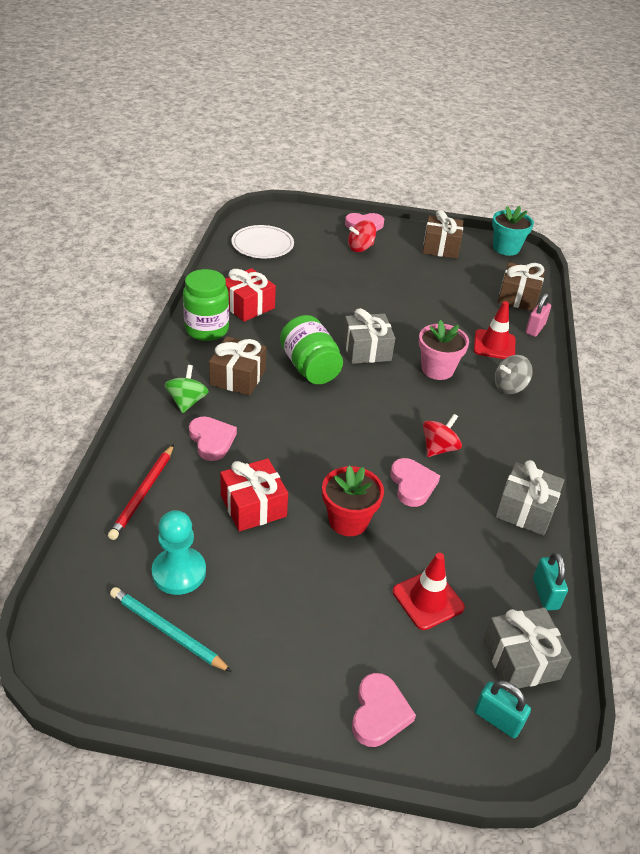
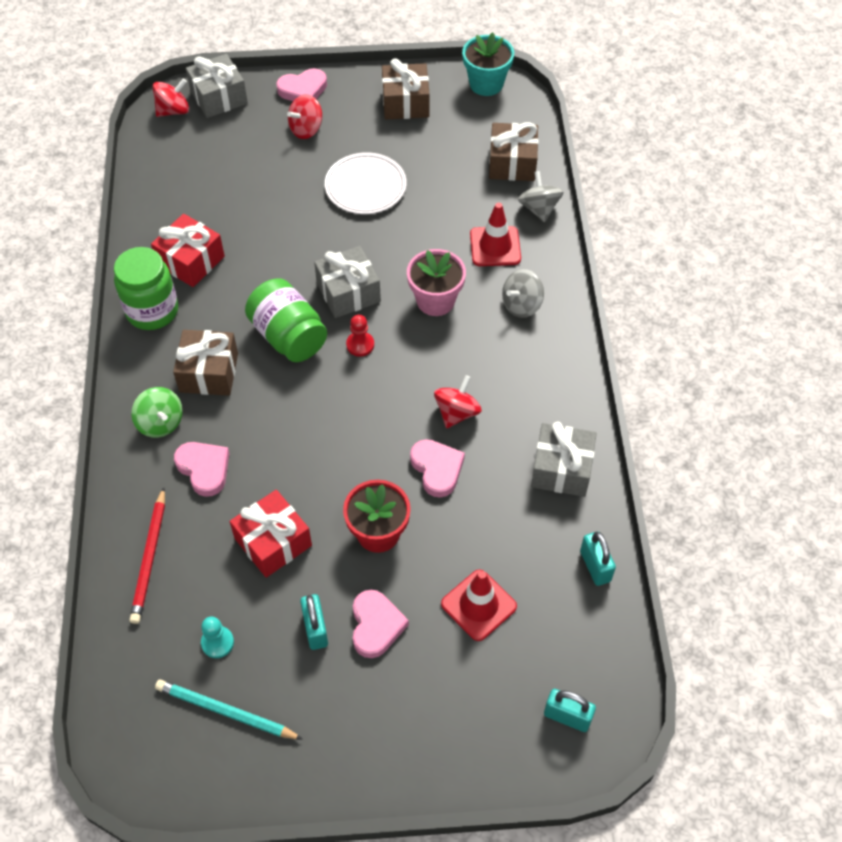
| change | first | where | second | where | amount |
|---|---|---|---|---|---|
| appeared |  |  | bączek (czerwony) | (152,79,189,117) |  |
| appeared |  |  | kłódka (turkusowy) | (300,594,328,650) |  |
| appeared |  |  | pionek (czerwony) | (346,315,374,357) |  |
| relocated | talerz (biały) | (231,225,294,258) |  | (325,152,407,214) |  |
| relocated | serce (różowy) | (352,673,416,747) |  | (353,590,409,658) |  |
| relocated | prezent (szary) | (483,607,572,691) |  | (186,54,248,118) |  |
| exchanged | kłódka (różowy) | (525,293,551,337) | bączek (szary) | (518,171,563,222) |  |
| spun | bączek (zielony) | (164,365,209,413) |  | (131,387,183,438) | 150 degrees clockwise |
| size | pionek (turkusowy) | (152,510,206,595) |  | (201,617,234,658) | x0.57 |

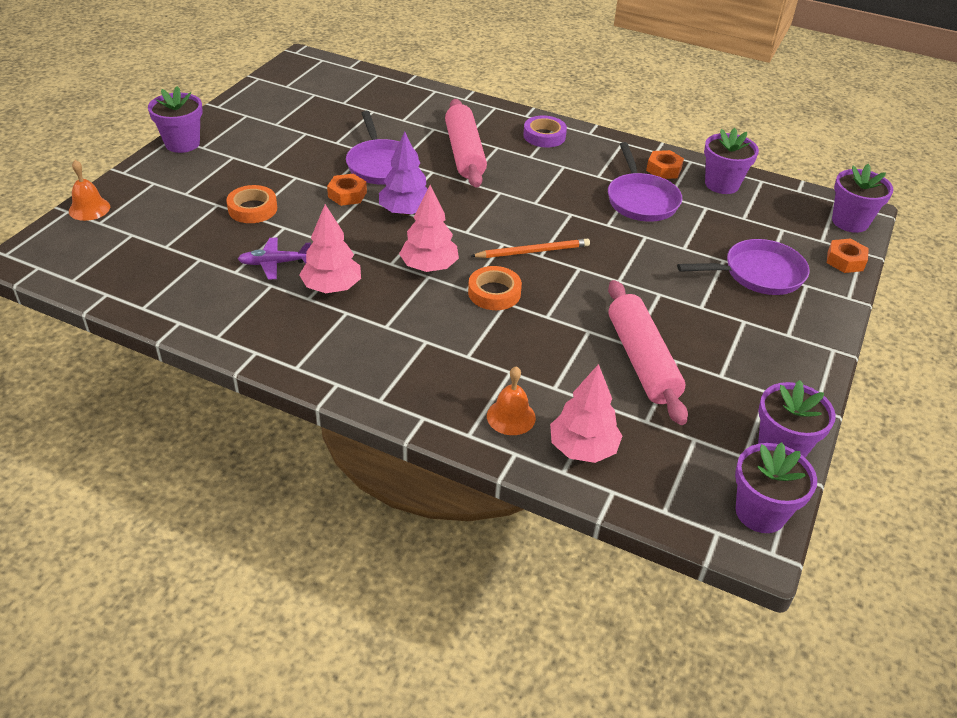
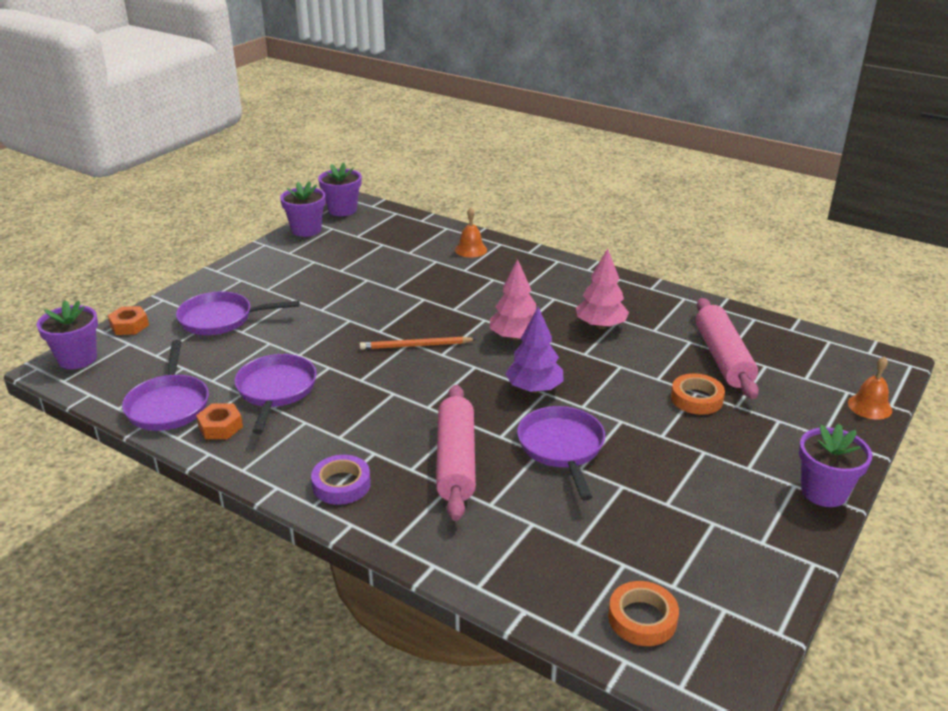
| change | first | where | second | where | amount |
|---|---|---|---|---|---|
| missing | samolot (fioletowy) | (238,237,311,280) |  |  |  |
| missing | nakrętka (pomarańczowy) | (327,174,367,206) |  |  |  |
| missing | drzewko (różowy) | (550,364,622,463) |  |  |  |
| relocated | taśma klejąca (pomarańczowy) | (468,266,522,310) |  | (608,581,679,646) |  |
| relocated | wałek do ciasta (różowy) | (608,280,688,425) |  | (696,298,759,399) |  |
| exchanged | doniczka (fioletowy) | (704,128,759,194) | patelnia (fioletowy) | (122,340,209,431) |  |

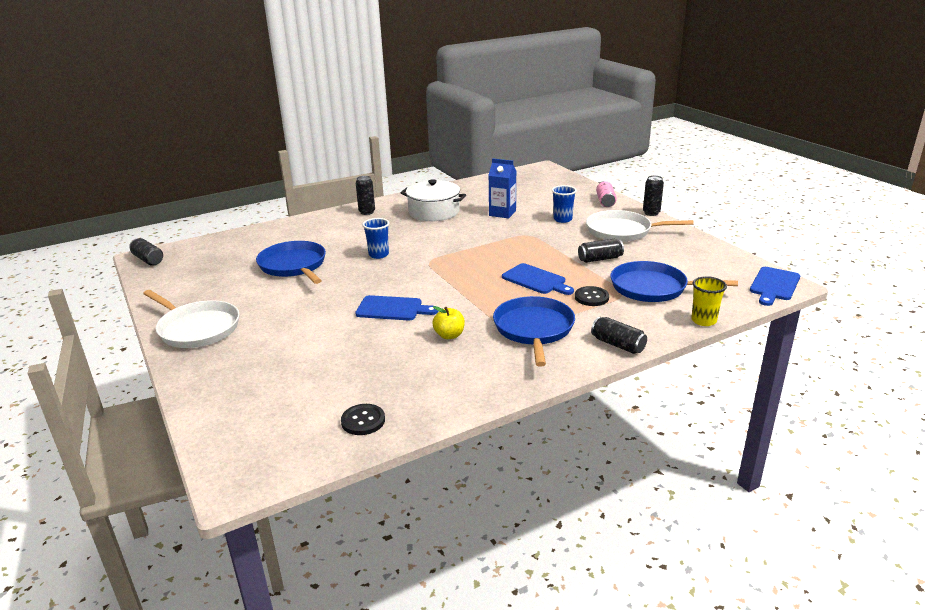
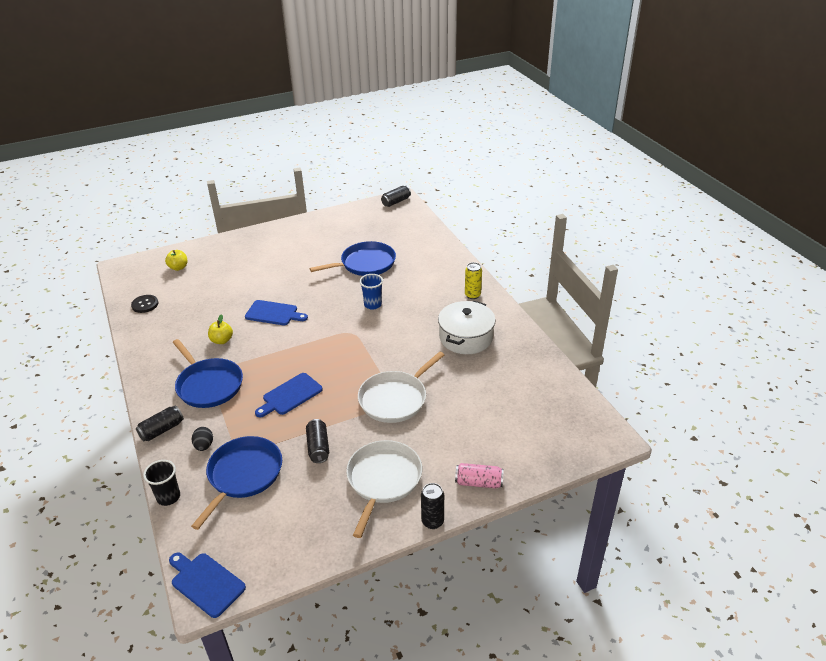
| change | first | where | second | where | amount |
|---|---|---|---|---|---|
| missing | karton mleka (niebieski) | (488,158,516,219) |  |  |  |
| missing | szklanka (niebieski) | (552,185,577,223) |  |  |  |
| missing | guzik (czarny) | (575,286,609,306) |  |  |  |
| appeared |  |  | jabłko (żółty) | (165,250,187,271) |  |
| appeared |  |  | jajko (czarny) | (192,427,213,451) |  |
| relocated | patelnia (biały) | (143,290,239,348) |  | (358,352,444,423) |  |
| colour | puszka (czarny) | (356,176,375,215) | puszka (żółty) | (465,262,482,299) |  |
| colour | szklanka (żółty) | (691,276,727,326) | szklanka (czarny) | (143,460,180,506) |  |
| spun | deska do krojenia (niebieski) | (355,295,438,320) |  | (245,300,308,325) | 90 degrees counterclockwise |
| spun | patelnia (niebieski) | (493,296,575,367) |  | (173,339,243,408) | 45 degrees clockwise |

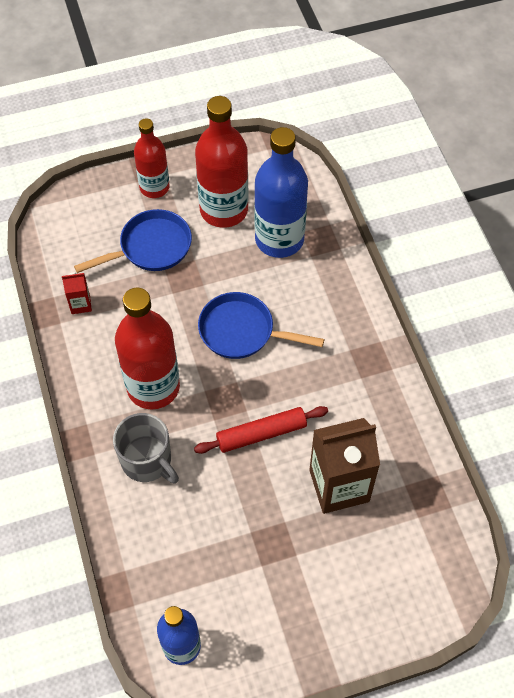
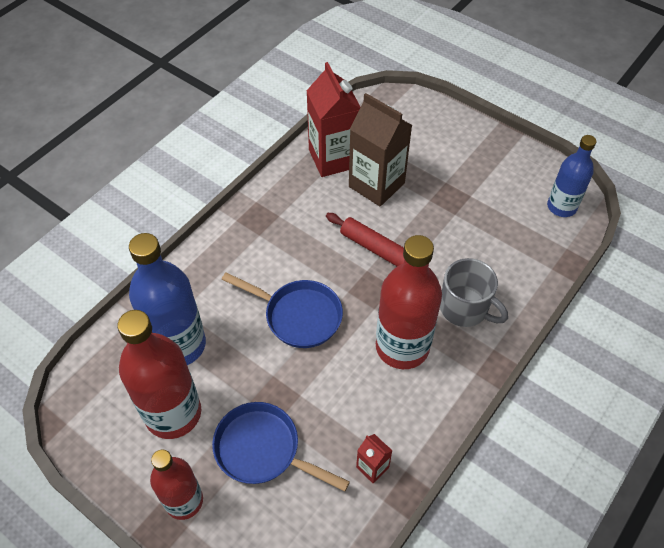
| change | first | where | second | where | amount |
|---|---|---|---|---|---|
| appeared |  |  | karton mleka (czerwony) | (307,62,361,177) |  |
| spun | kubek (szary) | (113,413,179,484) |  | (440,258,508,327) | 120 degrees clockwise |
| spun | patelnia (niebieski) | (198,292,324,359) |  | (221,273,343,348) | 45 degrees counterclockwise |

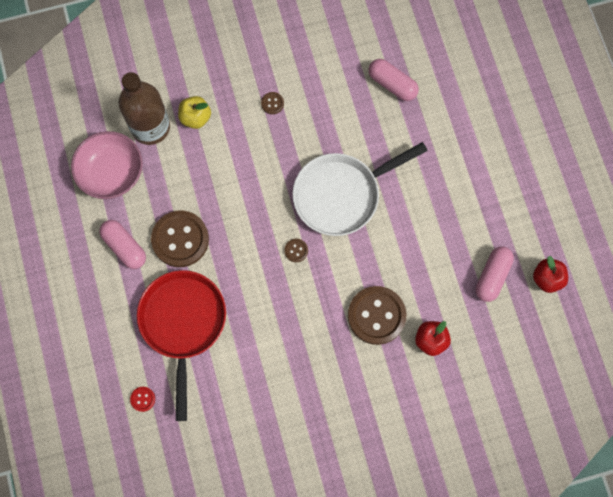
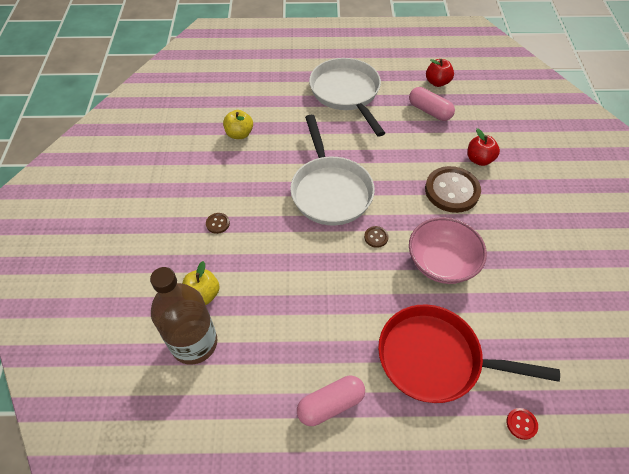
| change | first | where | second | where | amount |
|---|---|---|---|---|---|
| missing | guzik (brązowy) | (151,211,209,267) |  |  |  |
| appeared |  |  | patelnia (biały) | (309,58,385,137) |  |
| relocated | miska (różowy) | (71,131,143,199) |  | (409,217,487,284) |  |
| exchanged | kapsułka (różowy) | (369,59,419,101) | jabłko (żółty) | (223,110,253,139) |  |

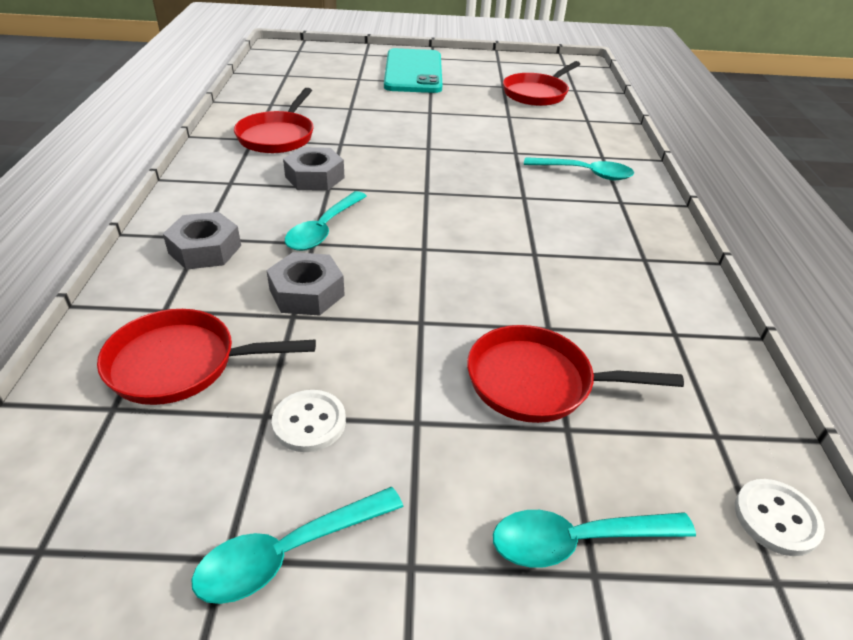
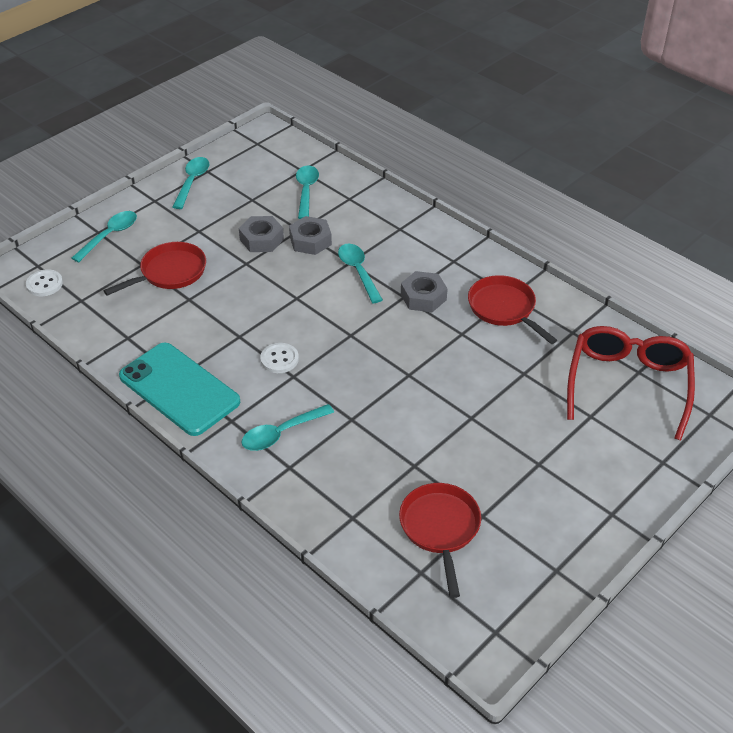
| change | first | where | second | where | amount |
|---|---|---|---|---|---|
| appeared |  |  | okulary (czerwony) | (567,326,695,440) |  |
| relocated | nakrętka (szary) | (163,212,241,270) |  | (239,216,284,252) |  |
| relocated | guzik (biały) | (272,390,346,452) |  | (260,343,299,373) |  |
| relocated | telefon (turkusowy) | (384,48,442,93) |  | (119,343,240,436) |  |
| exchanged | patelnia (czerwony) | (97,309,316,405) | łyżka (turkusowy) | (296,165,319,219) |  |

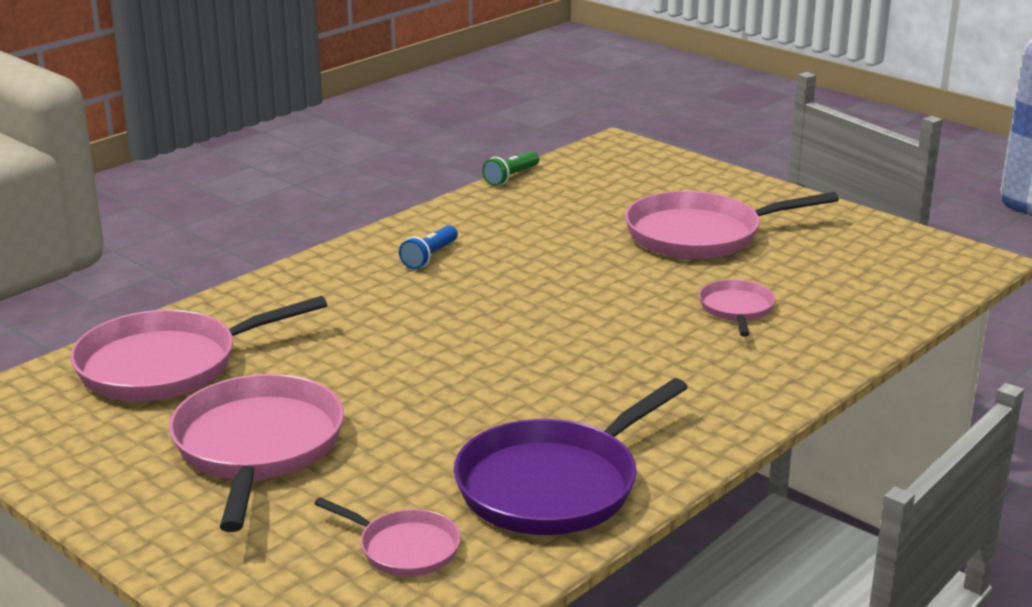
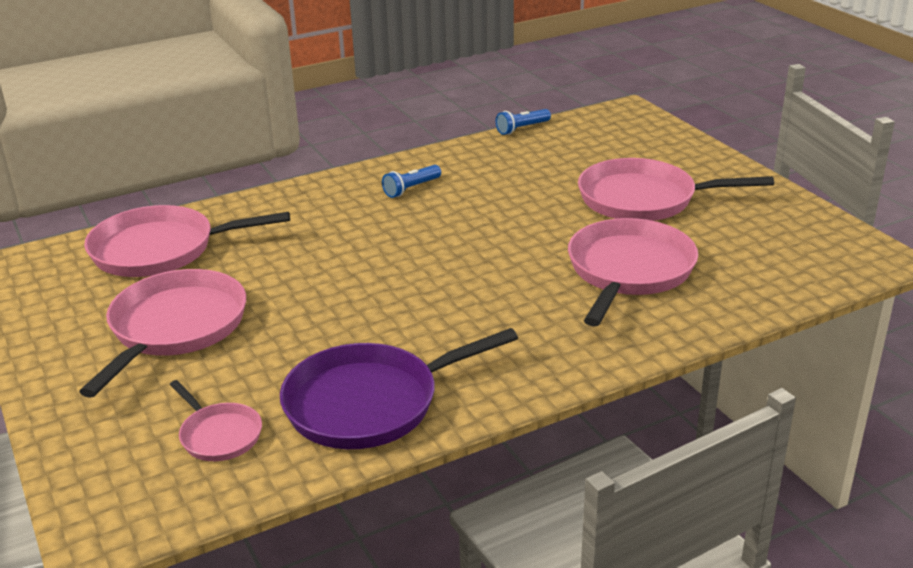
| change | first | where | second | where | amount |
|---|---|---|---|---|---|
| colour | latarka (zielony) | (482,151,539,186) | latarka (niebieski) | (496,109,551,135) |  |
| size | patelnia (różowy) | (699,279,775,336) |  | (568,218,698,326) | x1.94 |

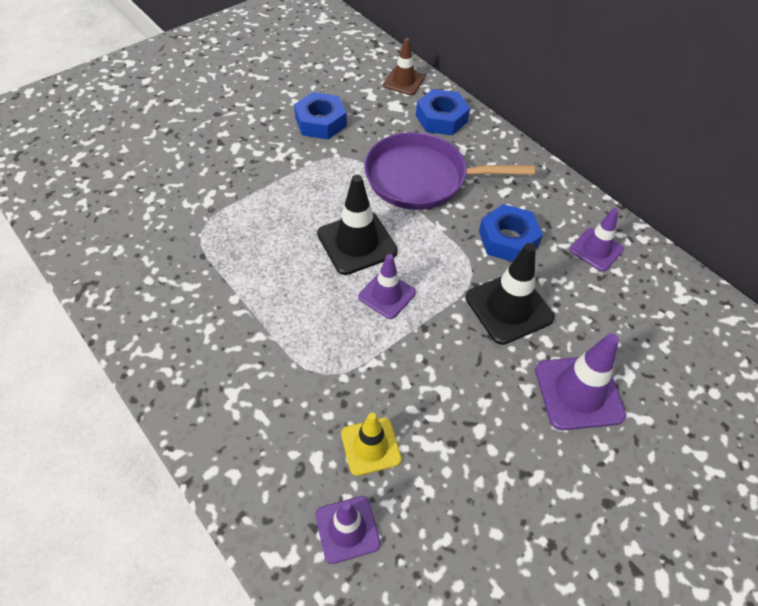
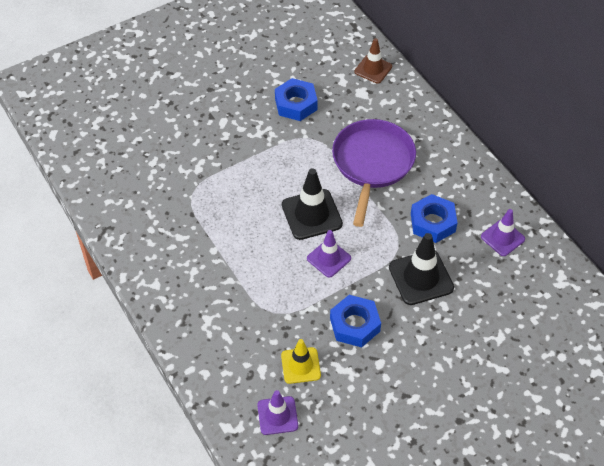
| change | first | where | second | where | amount |
|---|---|---|---|---|---|
| missing | pachołek (fioletowy) | (535,333,626,430) |  |  |  |
| relocated | nakrętka (niebieski) | (416,89,470,135) |  | (330,295,381,347) |  |
| spun | patelnia (fioletowy) | (364,132,535,210) |  | (332,119,416,227) | 90 degrees clockwise |

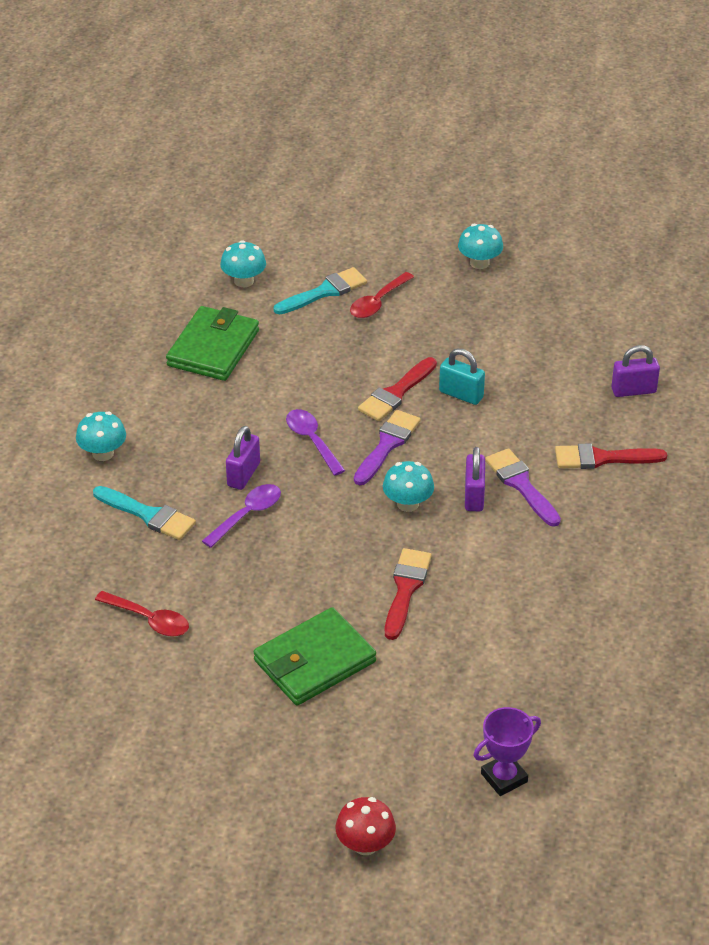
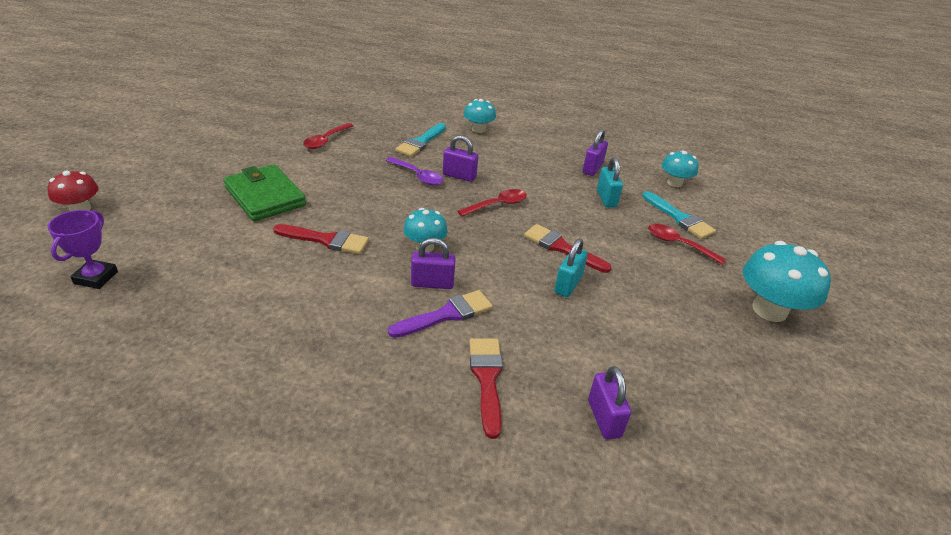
| change | first | where | second | where | amount |
|---|---|---|---|---|---|
| missing | pędzel (fioletowy) | (354,410,421,485) |  |  |  |
| appeared |  |  | kłódka (turkusowy) | (597,157,623,207) |  |
| exchanged | portfel (zielony) | (166,306,259,381) | kłódka (fioletowy) | (583,129,608,176) |  |
| colour | łyżka (fioletowy) | (286,409,345,475) | łyżka (czerwony) | (458,189,527,217) |  |
| spun | puchar (fioletowy) | (473,707,541,796) |  | (48,210,118,289) | 45 degrees clockwise |
| size | grzyb (turkusowy) | (458,224,503,269) |  | (743,241,831,322) | x1.70 |

